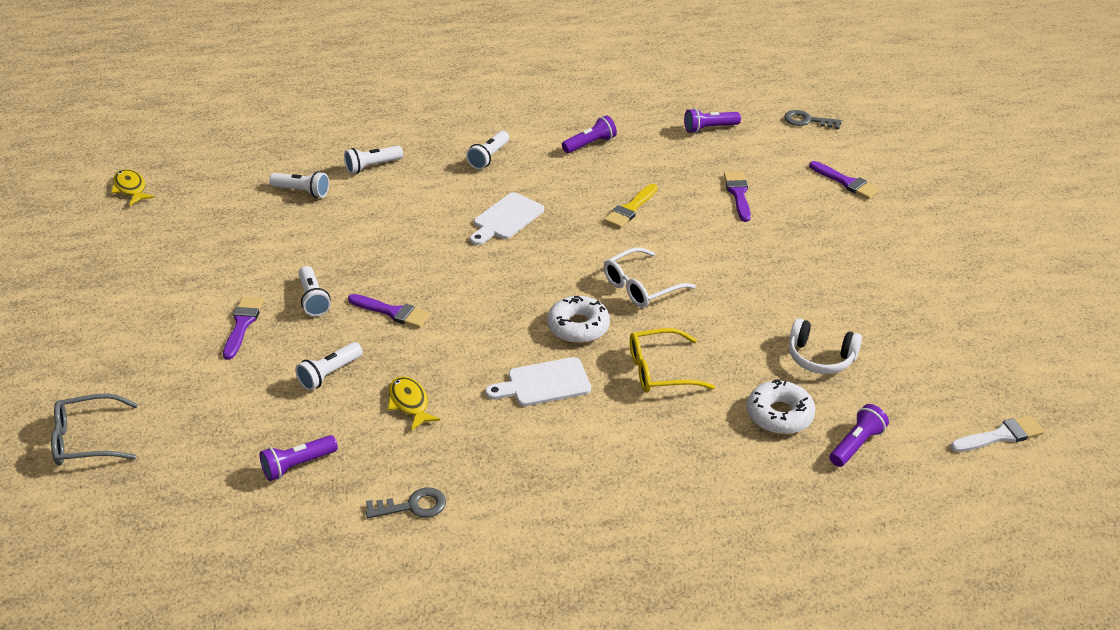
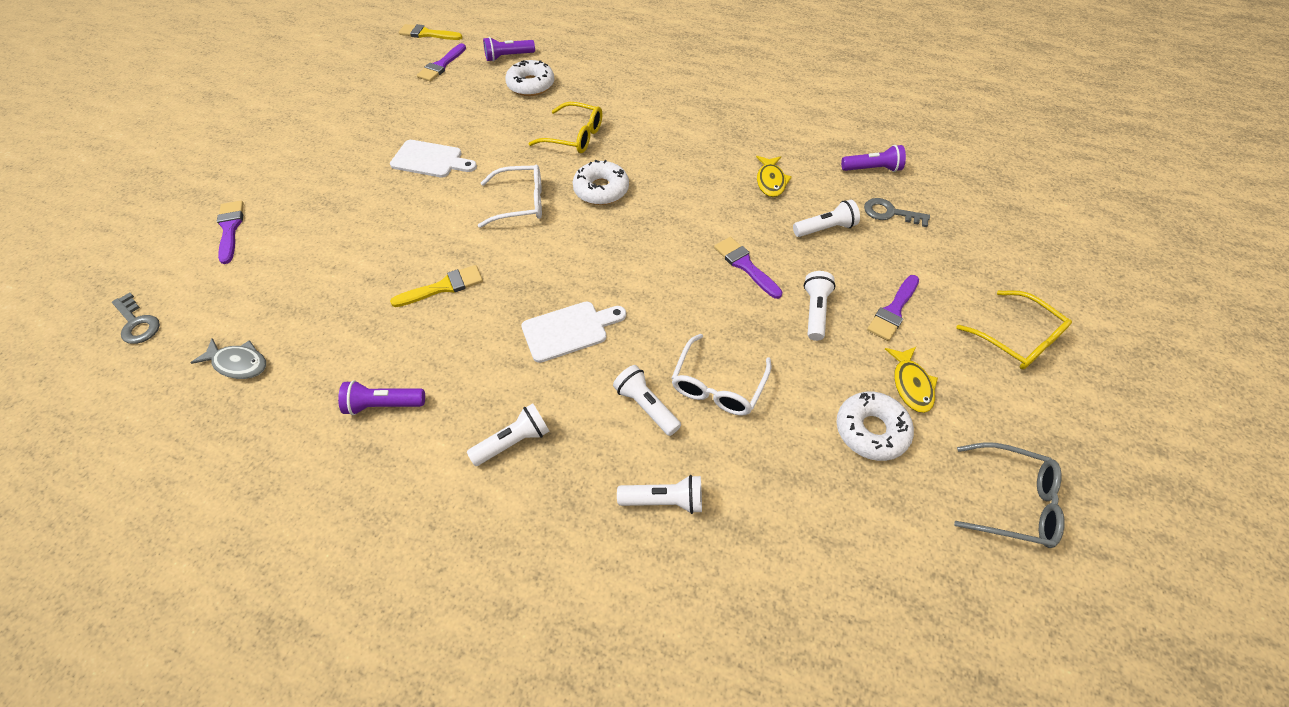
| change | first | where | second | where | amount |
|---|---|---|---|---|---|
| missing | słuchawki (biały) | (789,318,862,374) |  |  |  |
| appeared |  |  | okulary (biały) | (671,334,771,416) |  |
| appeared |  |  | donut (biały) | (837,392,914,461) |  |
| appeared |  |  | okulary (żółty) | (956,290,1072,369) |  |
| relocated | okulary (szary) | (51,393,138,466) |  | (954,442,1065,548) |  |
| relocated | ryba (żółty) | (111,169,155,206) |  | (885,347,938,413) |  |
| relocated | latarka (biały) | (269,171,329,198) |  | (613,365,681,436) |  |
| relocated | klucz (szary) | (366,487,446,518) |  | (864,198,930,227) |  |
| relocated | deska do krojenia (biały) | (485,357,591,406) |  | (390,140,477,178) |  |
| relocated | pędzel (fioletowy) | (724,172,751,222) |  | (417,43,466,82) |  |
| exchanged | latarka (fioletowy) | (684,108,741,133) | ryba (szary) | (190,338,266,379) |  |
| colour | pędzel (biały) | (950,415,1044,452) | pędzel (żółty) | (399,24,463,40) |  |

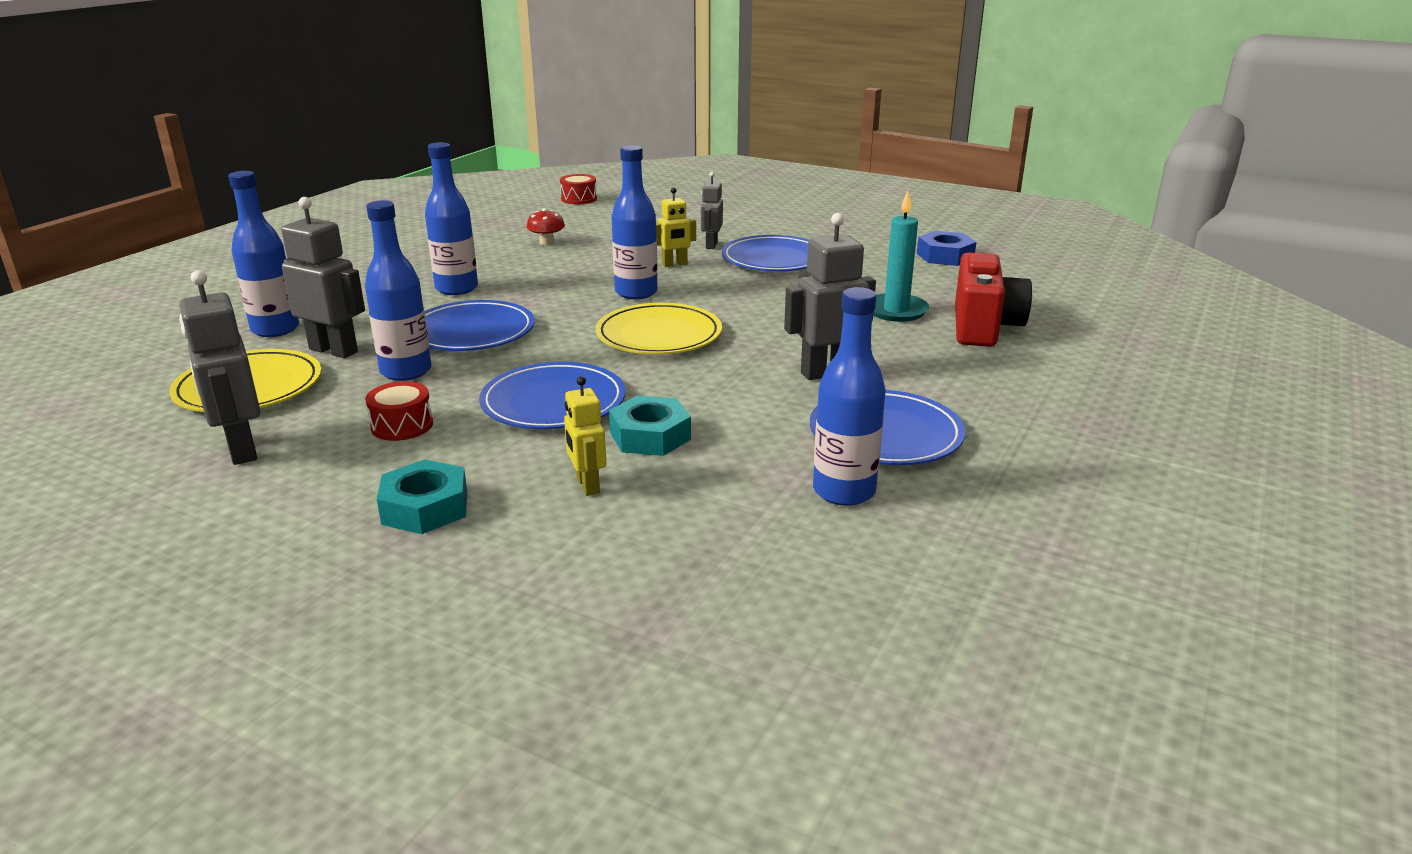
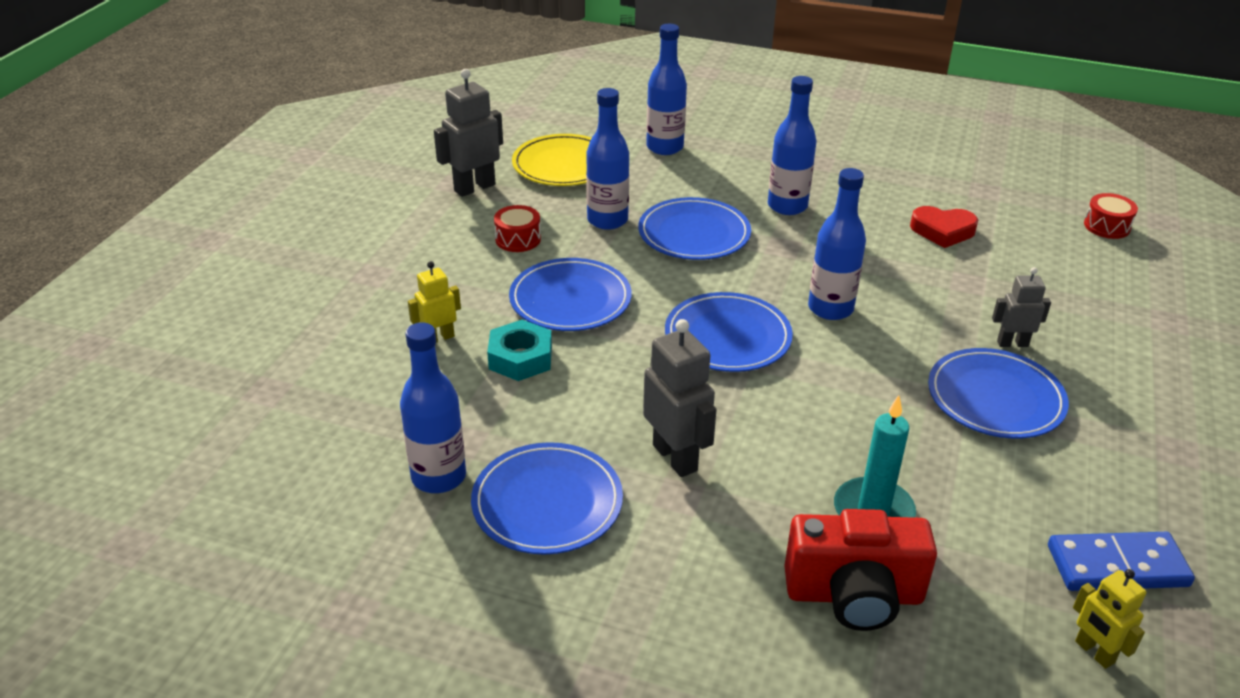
| change | first | where | second | where | amount |
|---|---|---|---|---|---|
| missing | robot (szary) | (281,197,365,358) |  |  |  |
| missing | nakrętka (turkusowy) | (377,459,467,534) |  |  |  |
| relocated | robot (żółty) | (656,188,696,267) |  | (1073,569,1146,669) |  |
| exchanged | grzyb (czerwony) | (527,208,565,245) | serce (czerwony) | (910,206,978,248) |  |
| exchanged | nakrętka (niebieski) | (917,231,976,266) | kostka domina (niebieski) | (1048,532,1195,591) |  |
| colour | talerz (żółty) | (595,303,722,354) | talerz (niebieski) | (665,292,793,372) |  |

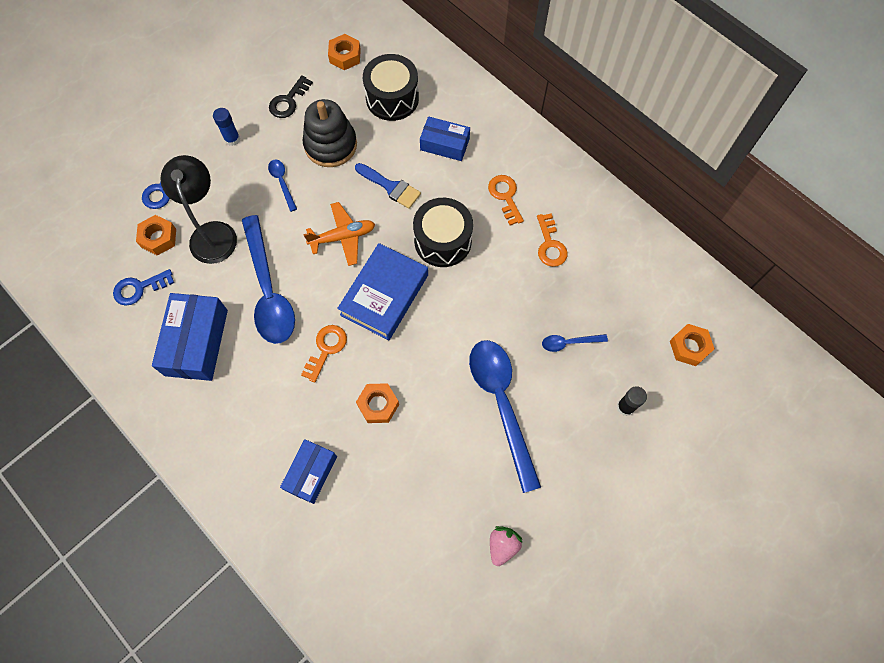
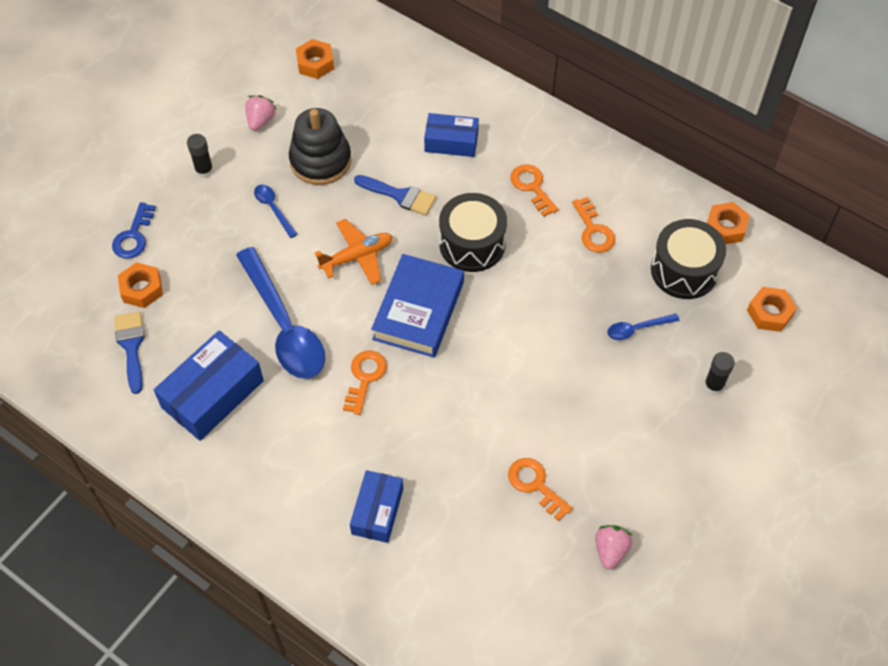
| change | first | where | second | where | amount |
|---|---|---|---|---|---|
| missing | lampka (czarny) | (160,155,237,264) |  |  |  |
| missing | łyżka (niebieski) | (469,340,541,493) |  |  |  |
| appeared |  |  | klucz (pomarańczowy) | (508,458,573,521) |  |
| relocated | nakrętka (pomarańczowy) | (356,383,399,423) |  | (707,202,750,244) |  |
| relocated | bęben (czarny) | (363,54,419,121) |  | (651,219,726,299) |  |
| exchanged | klucz (niebieski) | (113,269,174,306) | pędzel (niebieski) | (114,312,145,394) |  |
| exchanged | klucz (czarny) | (269,75,313,118) | truskawka (różowy) | (245,95,276,131) |  |
| colour | klej w sztyfcie (niebieski) | (213,108,240,146) | klej w sztyfcie (czarny) | (187,134,213,178) |  |
| spun | pudełko (niebieski) | (152,293,228,381) |  | (154,330,264,441) | 45 degrees clockwise |

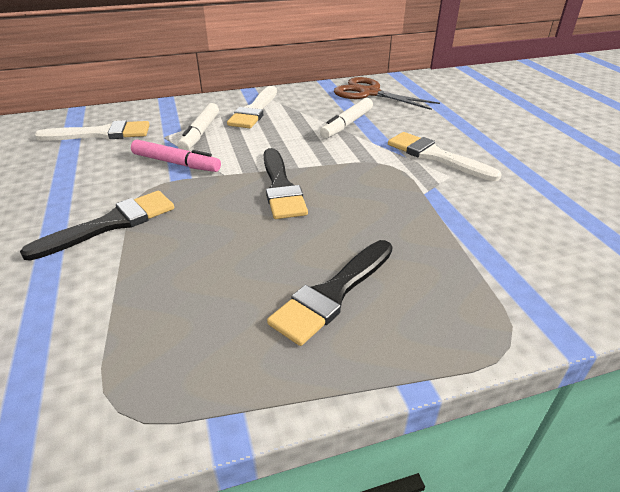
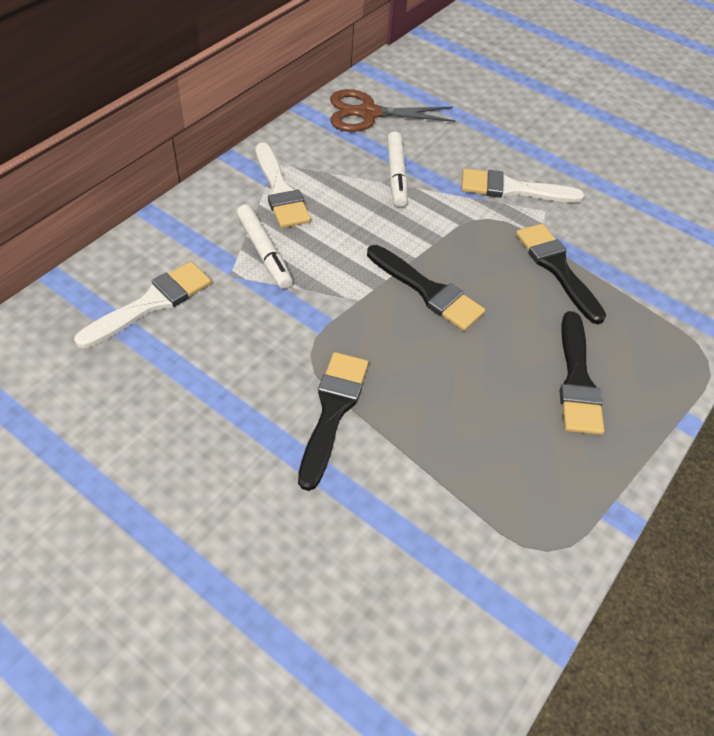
| change | first | where | second | where | amount |
|---|---|---|---|---|---|
| missing | flamaster (różowy) | (131,140,221,172) |  |  |  |
| appeared |  |  | pędzel (czarny) | (516,223,606,324) |  |

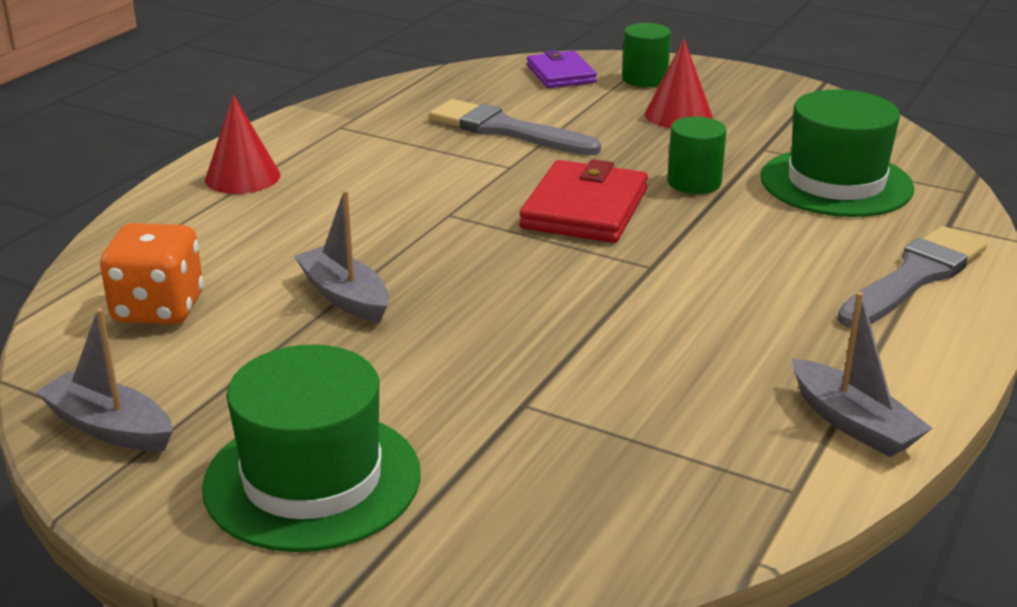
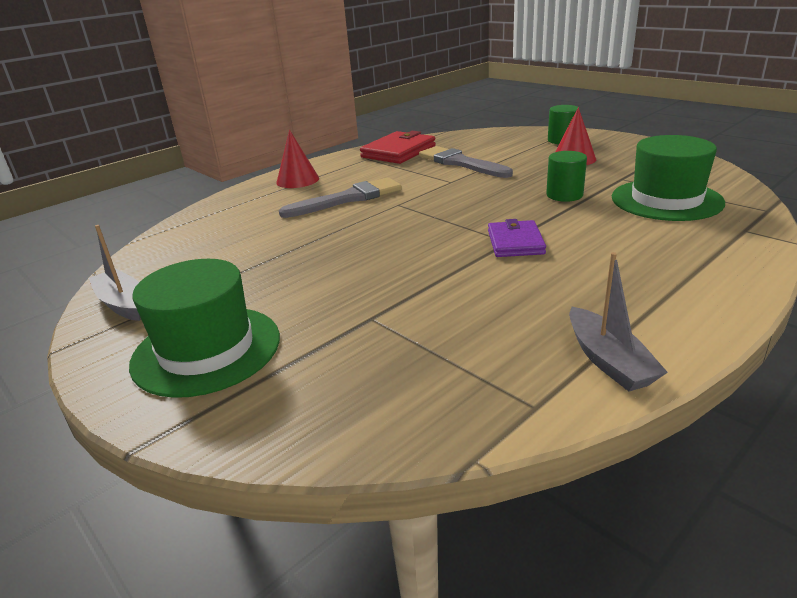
| change | first | where | second | where | amount |
|---|---|---|---|---|---|
| missing | kostka do gry (pomarańczowy) | (100,223,204,325) |  |  |  |
| missing | łódka (szary) | (294,190,389,323) |  |  |  |
| relocated | portfel (czerwony) | (519,159,648,243) |  | (360,131,436,164) |  |
| relocated | portfel (fioletowy) | (527,50,597,88) |  | (488,219,546,257) |  |
| relocated | pędzel (szary) | (837,226,987,328) |  | (279,177,402,218) |  |

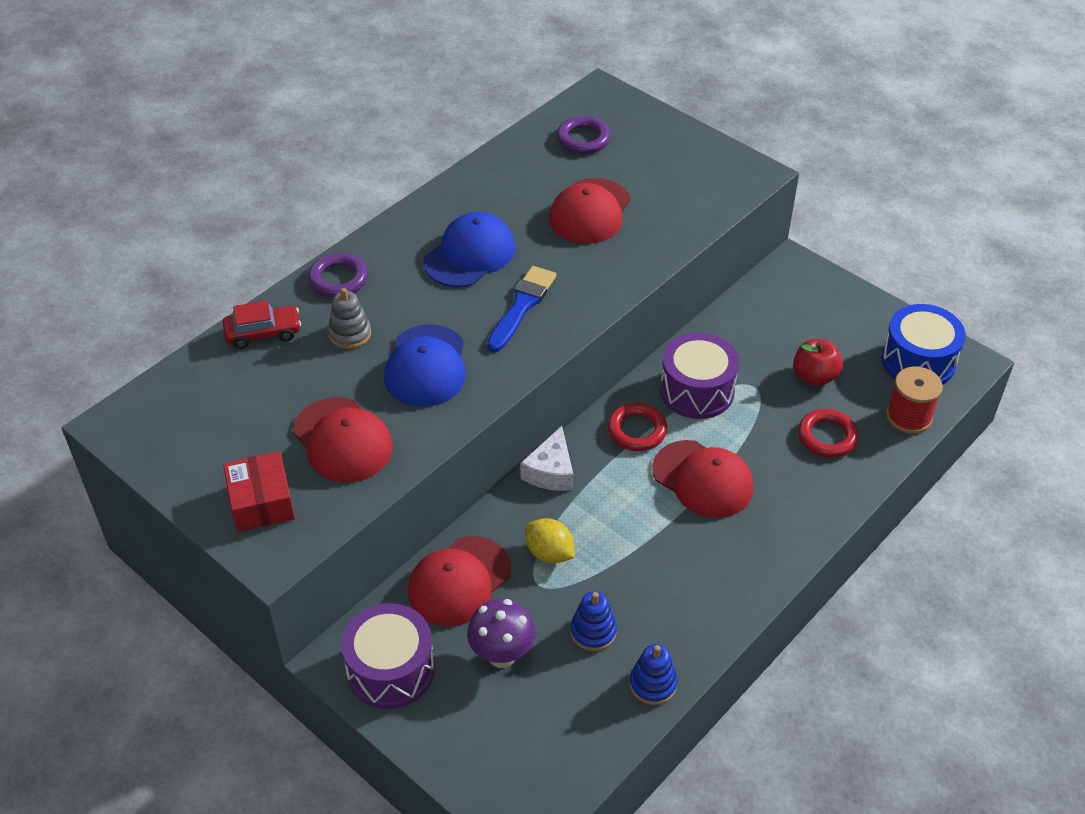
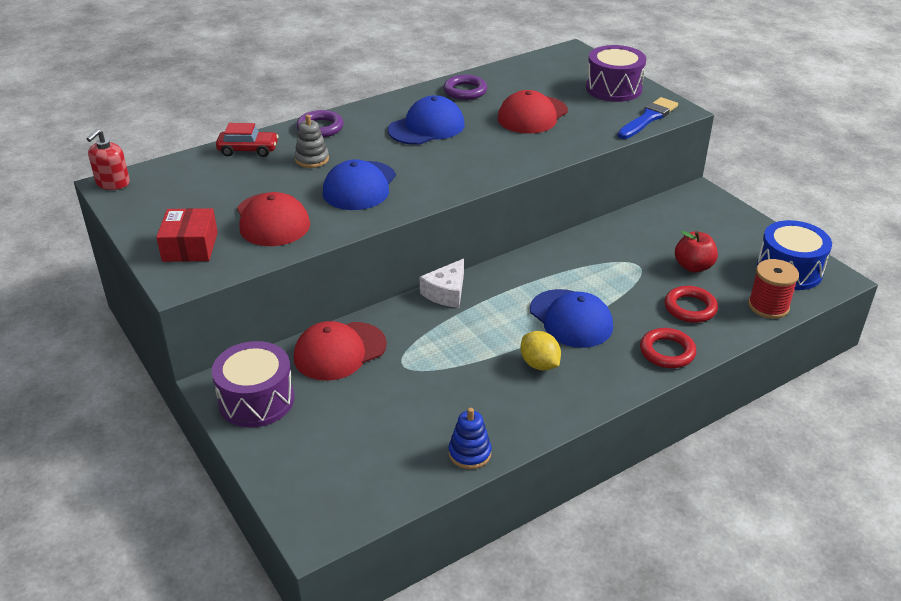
| change | first | where | second | where | amount |
|---|---|---|---|---|---|
| missing | grzyb (fioletowy) | (467,599,536,668) |  |  |  |
| missing | zabawka nakładanka (niebieski) | (570,591,617,651) |  |  |  |
| appeared |  |  | dozownik mydła (czerwony) | (87,129,130,190) |  |
| relocated | pędzel (niebieski) | (487,266,556,352) |  | (618,97,678,139) |  |
| relocated | cytryna (żółty) | (525,518,575,564) |  | (521,331,561,370) |  |
| relocated | pierścień (fioletowy) | (557,116,610,154) |  | (443,75,487,100) |  |
| relocated | pierścień (czerwony) | (607,403,667,451) |  | (640,328,696,368) |  |
| relocated | bęben (fioletowy) | (660,332,739,419) |  | (586,45,646,102) |  |
| colour | czapka (czerwony) | (652,440,753,518) | czapka (niebieski) | (530,289,613,348) |  |

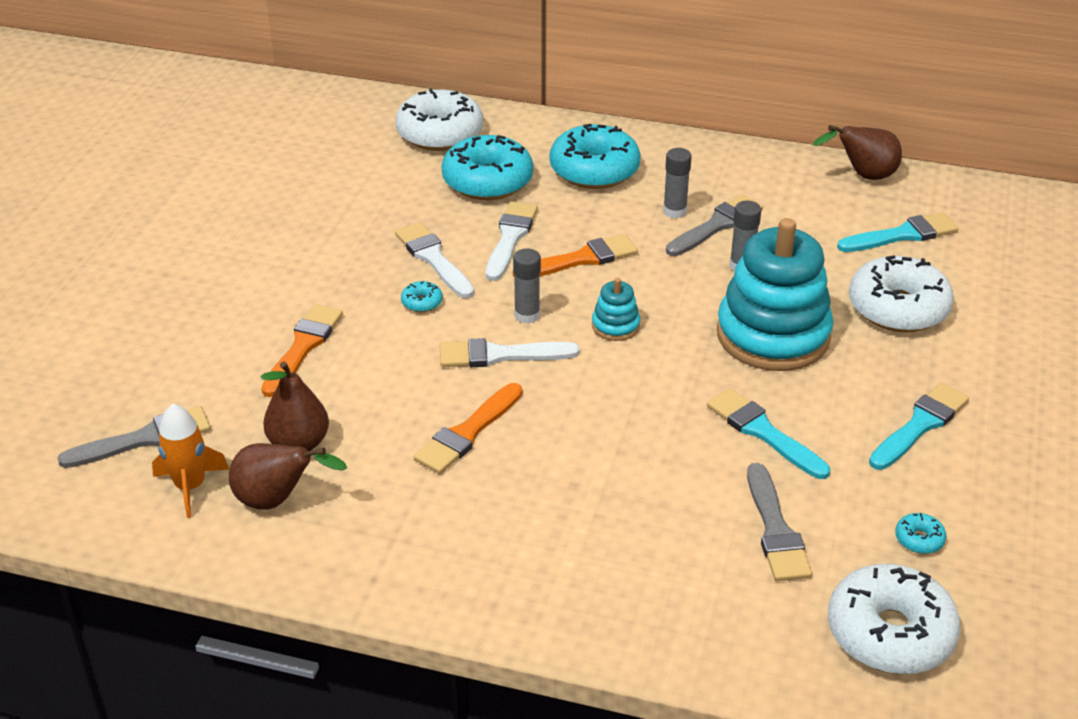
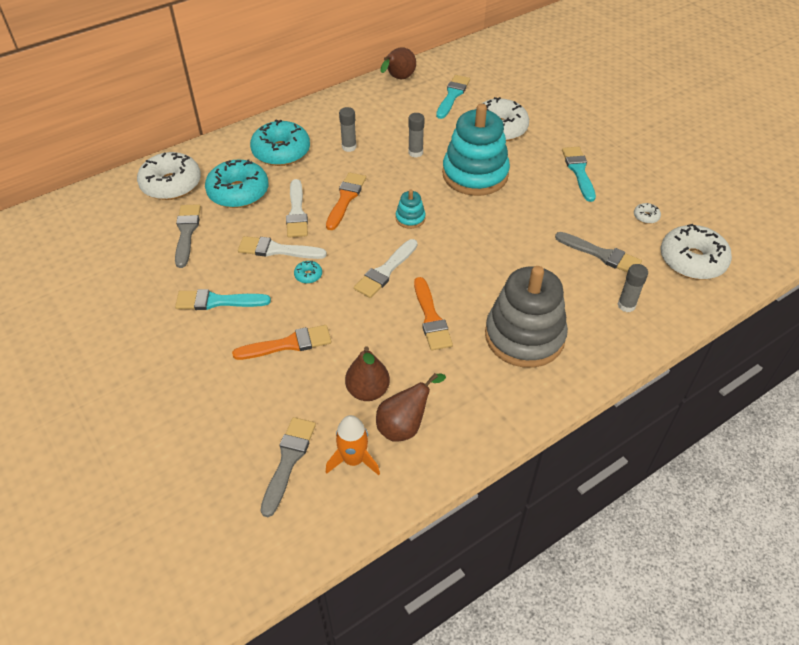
| change | first | where | second | where | amount |
|---|---|---|---|---|---|
| appeared |  |  | zabawka nakładanka (szary) | (485,266,568,368) |  |
| relocated | klej w sztyfcie (szary) | (513,249,541,324) |  | (617,264,648,312) |  |
| relocated | pędzel (szary) | (666,194,763,256) |  | (175,204,201,268) |  |
| relocated | pędzel (turkusowy) | (707,388,830,479) |  | (175,289,271,310) |  |
| colour | donut (turkusowy) | (895,513,946,554) | donut (biały) | (634,203,661,224) |  |
| spun | pędzel (pomarańczowy) | (261,304,343,397) |  | (232,325,331,360) | 105 degrees clockwise |
| spun | pędzel (biały) | (486,201,538,281) |  | (286,179,308,238) | 150 degrees counterclockwise |

